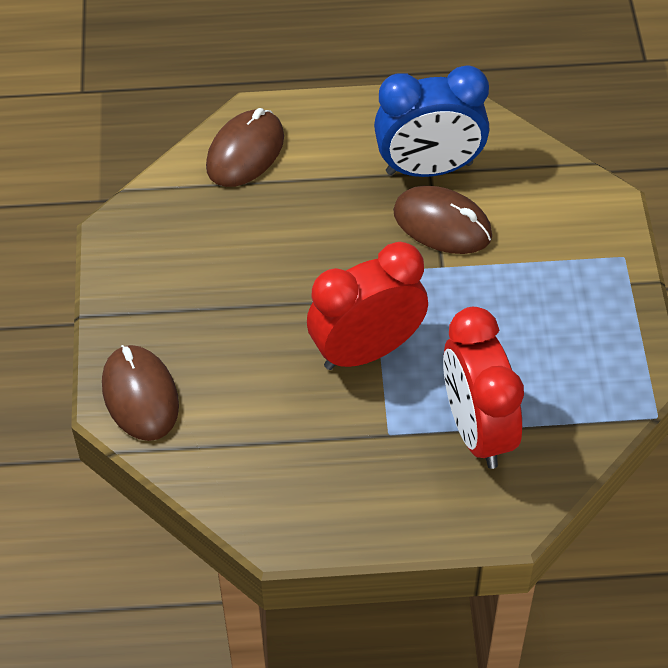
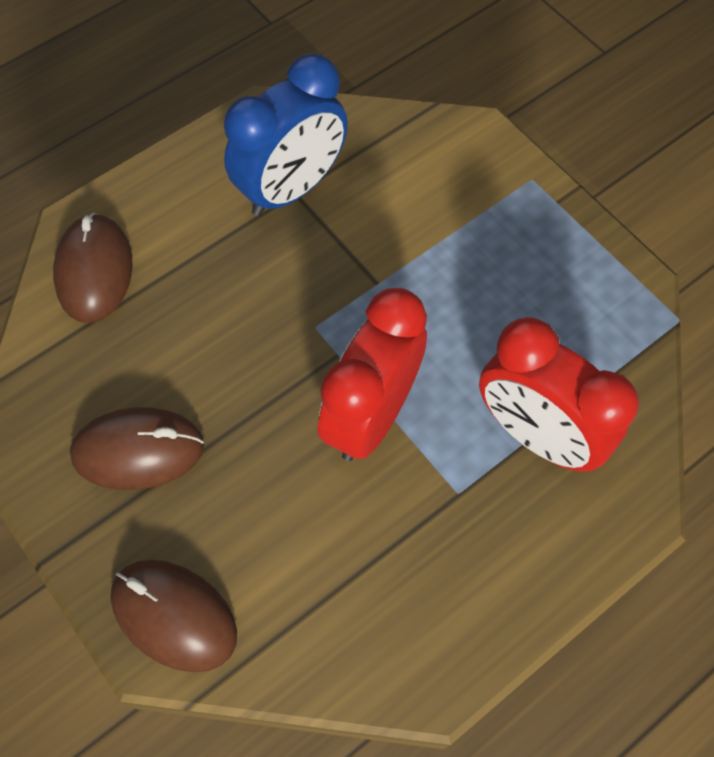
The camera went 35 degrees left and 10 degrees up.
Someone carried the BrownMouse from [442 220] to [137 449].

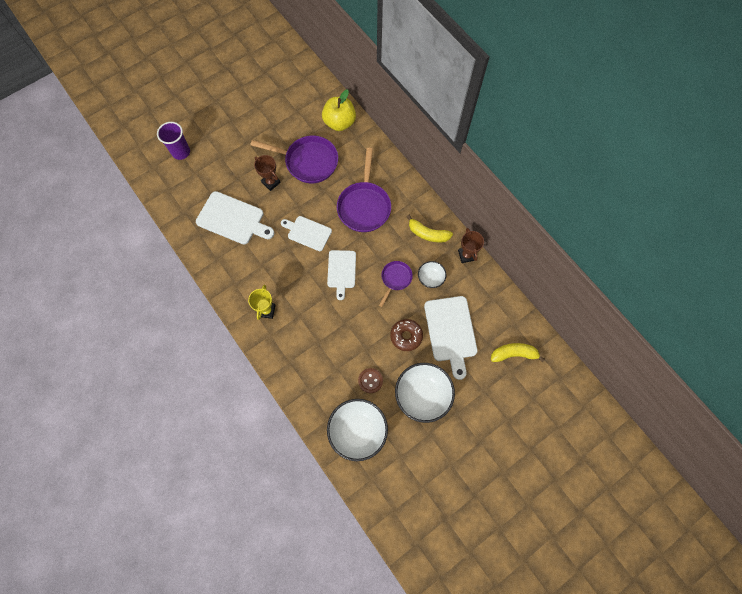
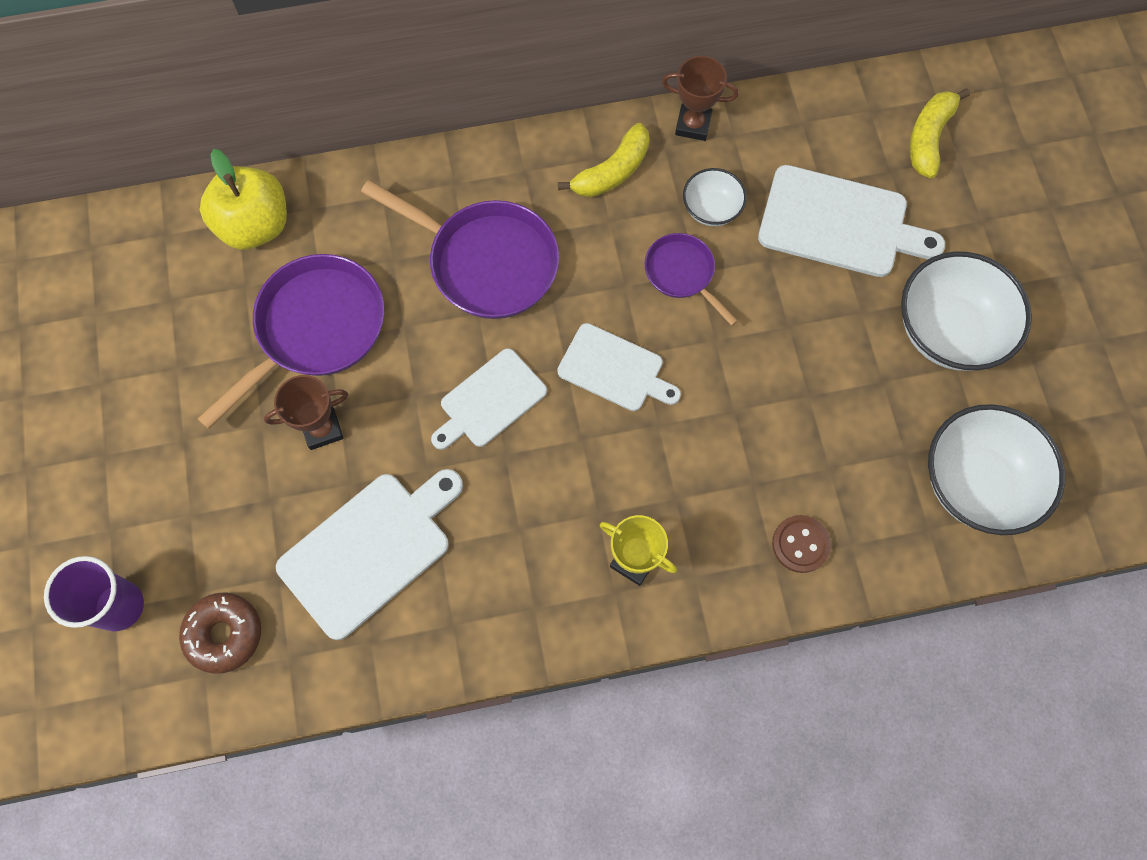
The camera went 65 degrees left and 0 degrees up.
Someone carried the BrownDonut from [406 335] to [220 633].
Someone carried the BrownButton from [370 380] to [801 544].

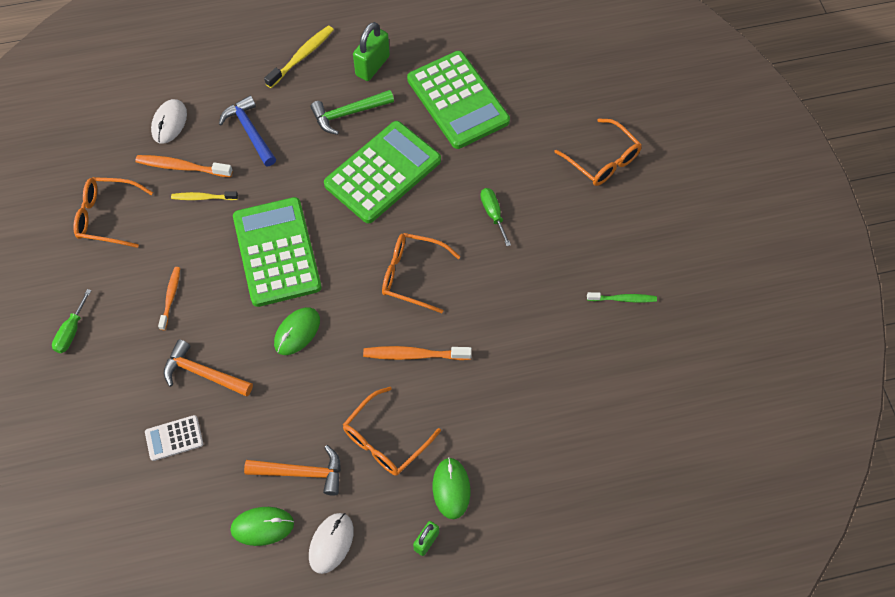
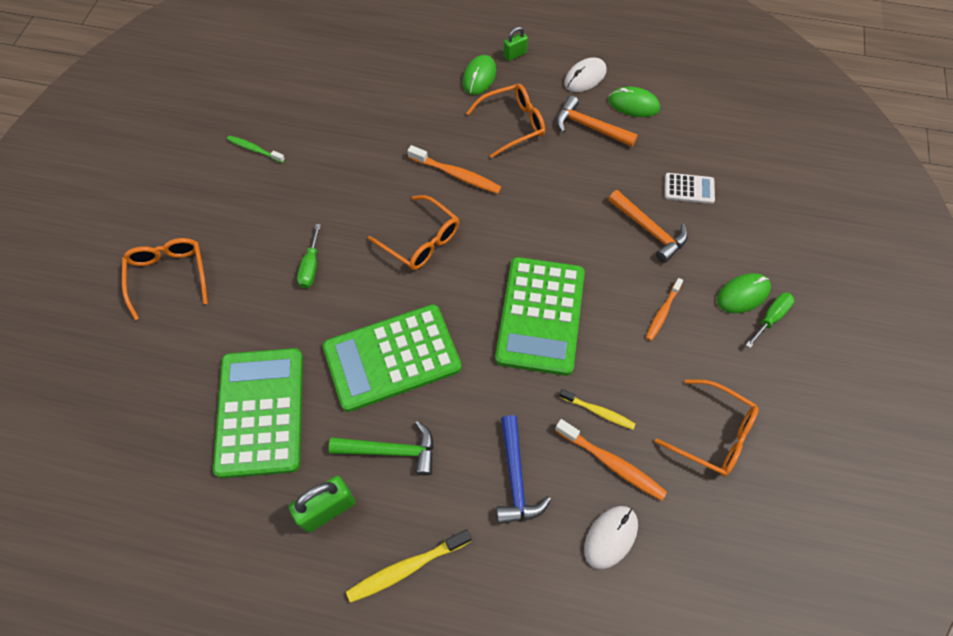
The camera went 155 degrees left and 0 degrees up.
Someone carried the GreenMouse from [297 331] to [744 293].

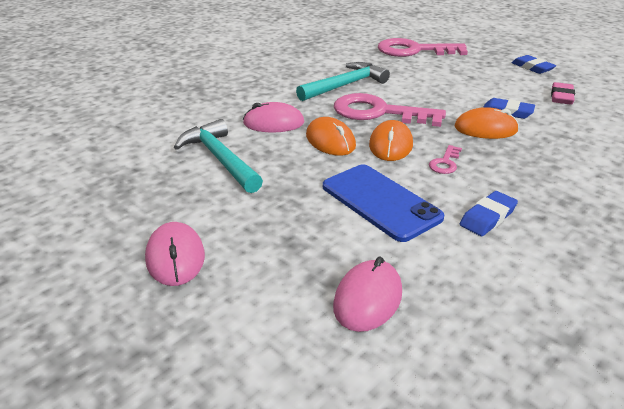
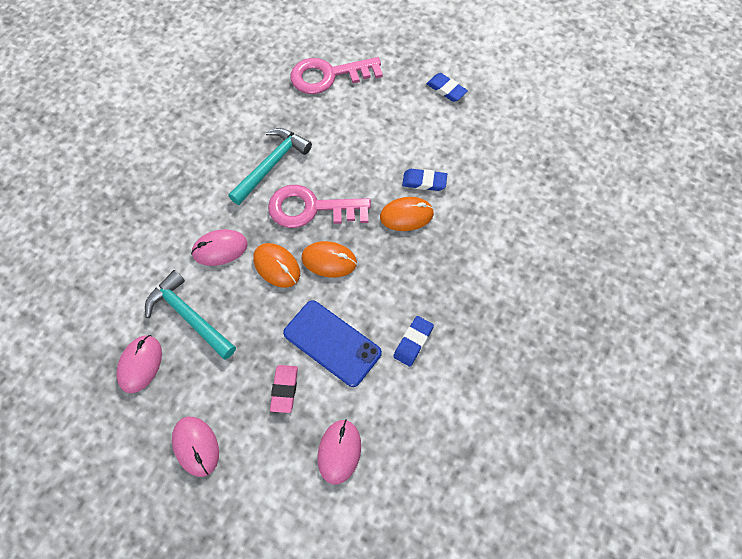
The camera went 15 degrees left and 30 degrees up.
Someone put down the PinkMouse at [139 364].
Someone carried the PinkEraser from [563 93] to [284 389].
Someone rotated the OrangeMouse at [391 140] by 75 degrees counterclockwise.
Someone took away the PinkKey at [445 159].

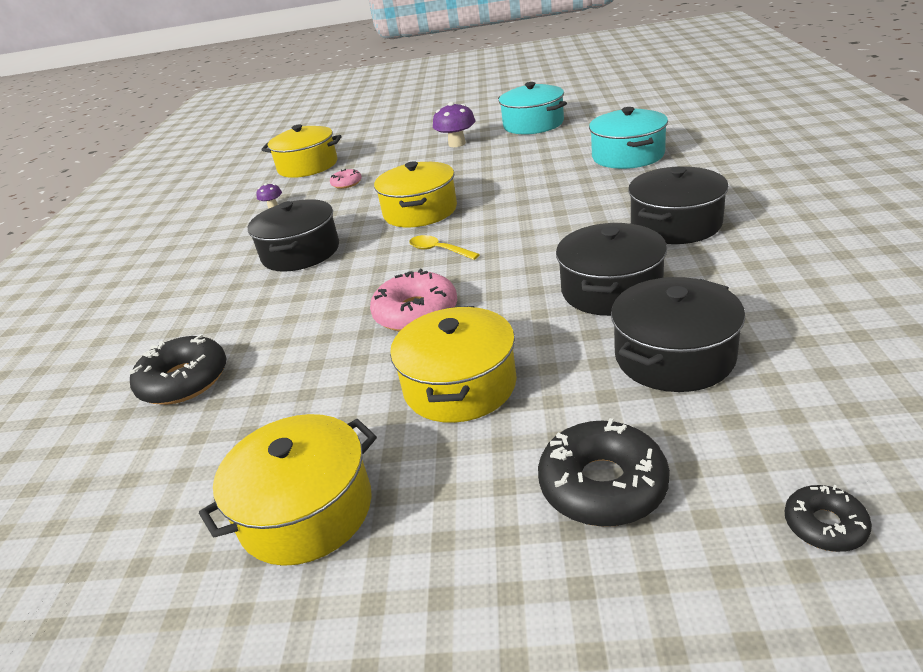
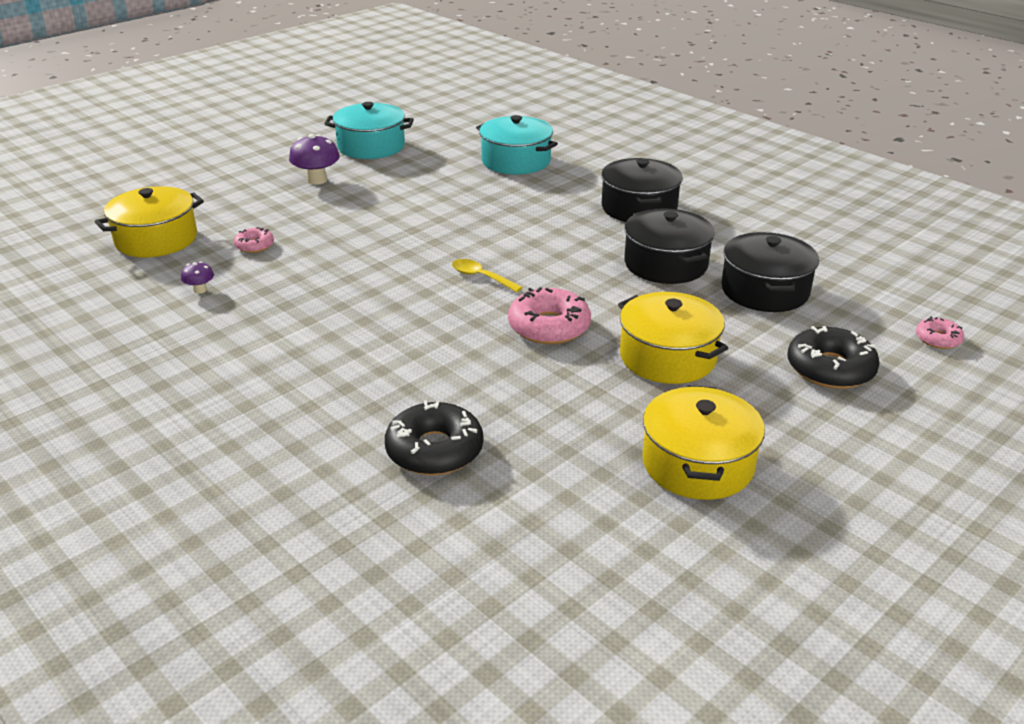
The camera went 50 degrees left and 0 degrees up.
Someone rotated the YellowSpoon at [444 247] by 45 degrees clockwise.
Someone repainted the BlackDonut at [828 518], which became the PinkDonut at [940 332].
Someone took away the BlackPot at [293 235].
Someone took away the YellowPot at [415 194].

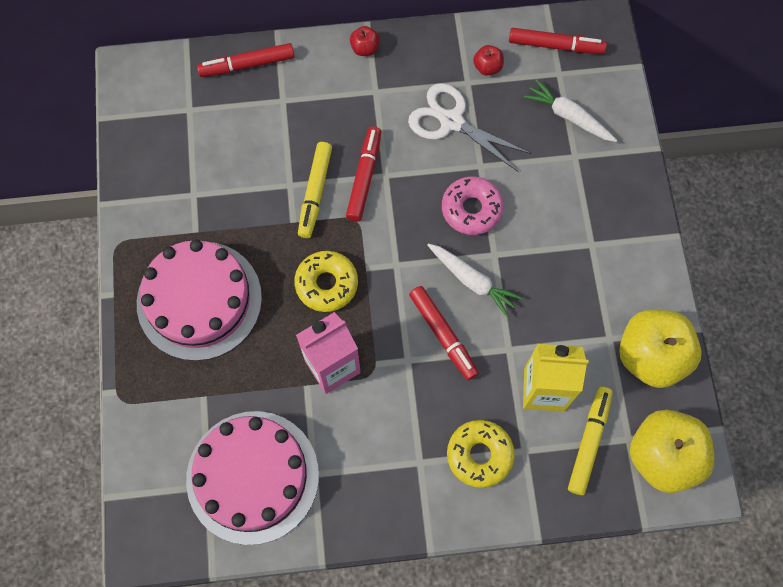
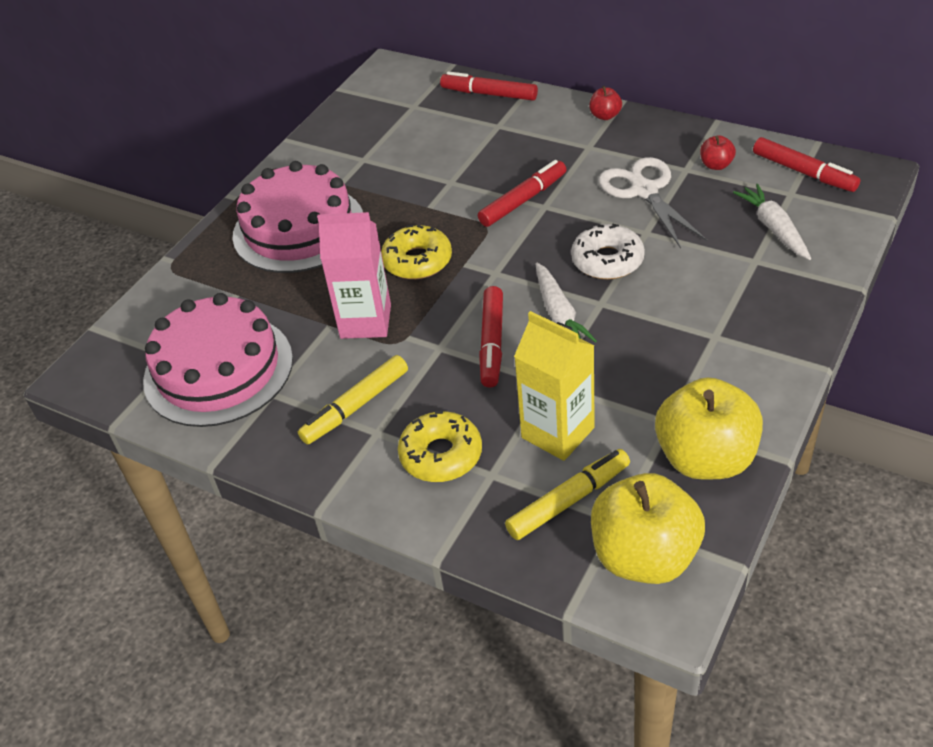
The camera went 40 degrees right and 25 degrees down.
Someone carried the YellowMarker from [315 190] to [353 399].
Someone repainted the PinkDonut at [473 205], which became the WhiteDonut at [608 251].

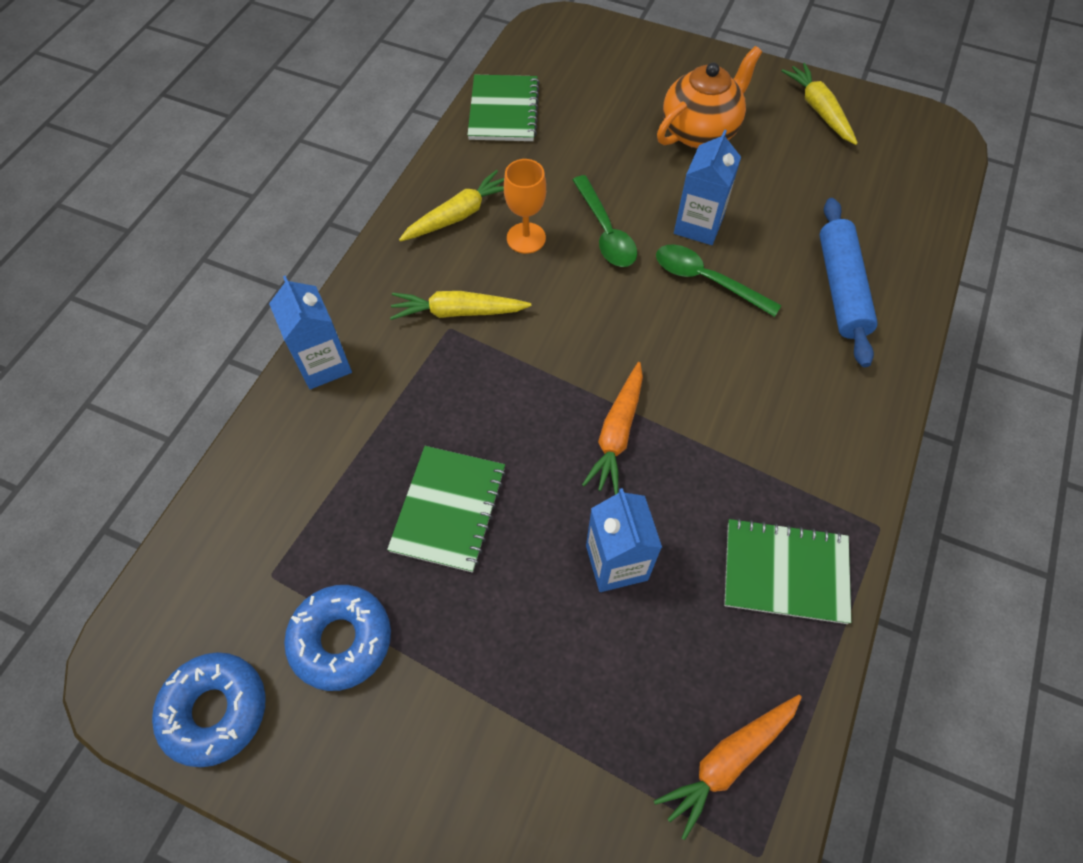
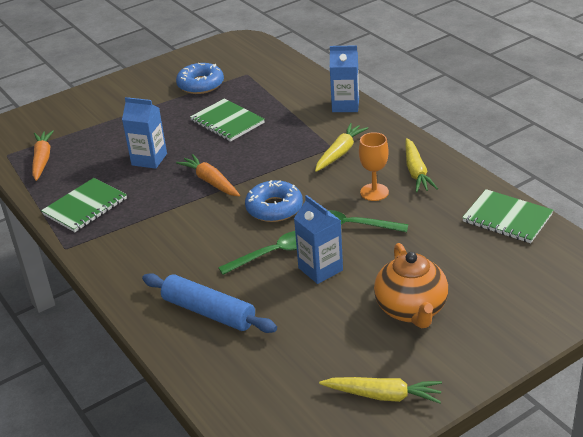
The camera went 125 degrees right and 25 degrees down.
Someone carried the BlueDonut from [209 709] to [274 201].

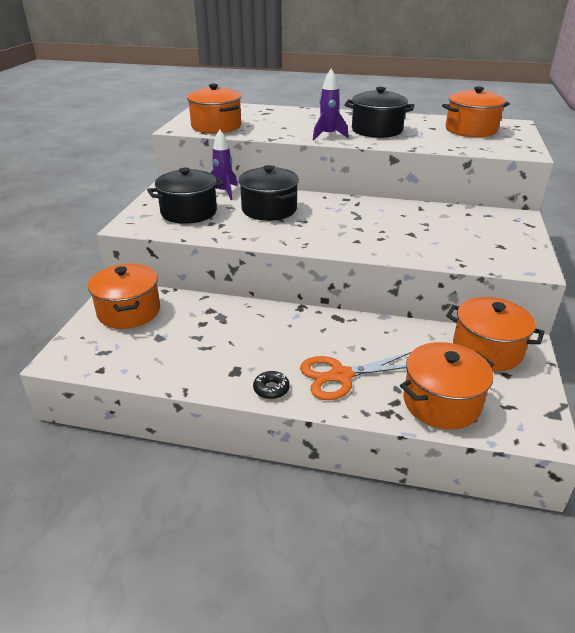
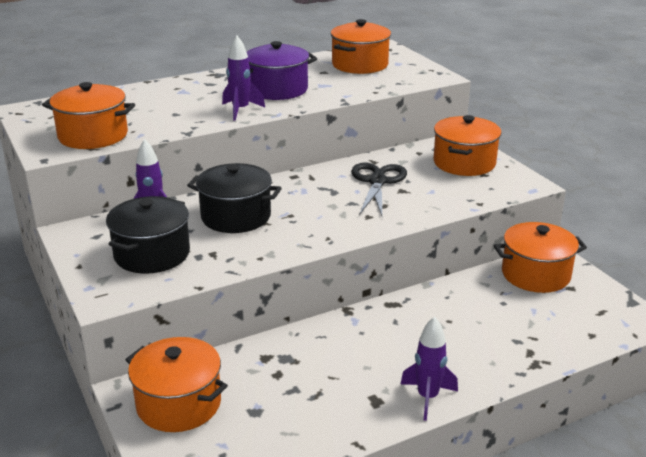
The camera went 40 degrees left and 5 degrees down.
Someone repainted the BlackPot at [380 112], which became the PurplePot at [282 70].
Someone put down the BlackScissors at [379 189].
Someone swapped the BlackDonut at [271 385] for the PurpleRocket at [429 368].
Someone carried the OrangePot from [447 385] to [468 145].
Someone took away the OrangeScissors at [355 376].

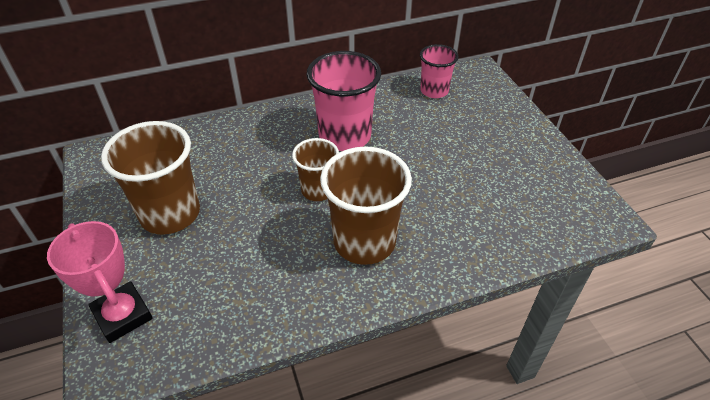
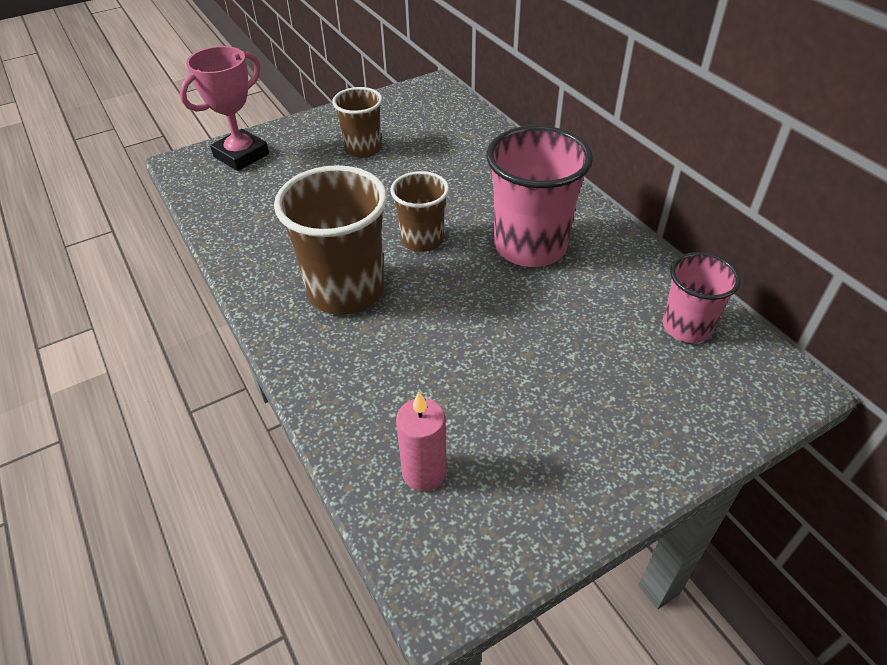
The camera went 80 degrees right and 0 degrees up.
Someone scaled the BrownCup at [150 178] by 0.59.
Someone put down the PinkCandle at [421 441].

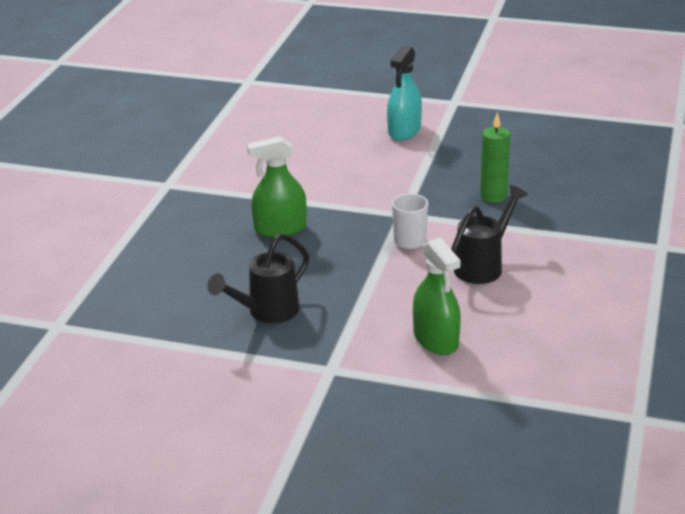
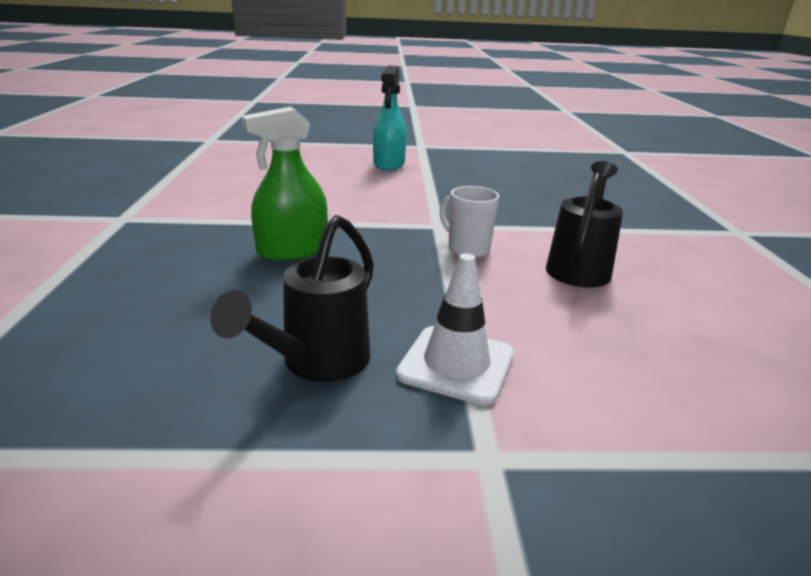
The camera went 20 degrees left and 5 degrees down.
Someone put down the WhiteTrafficCone at [455 329].
Someone took away the GreenSprayBottle at [437 296].
Someone took away the GreenCandle at [495 157].

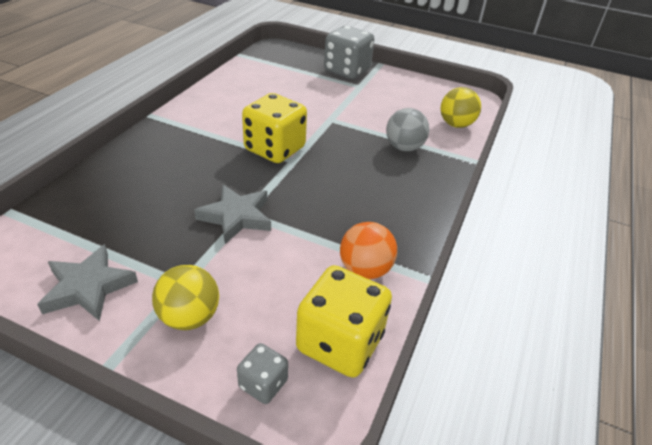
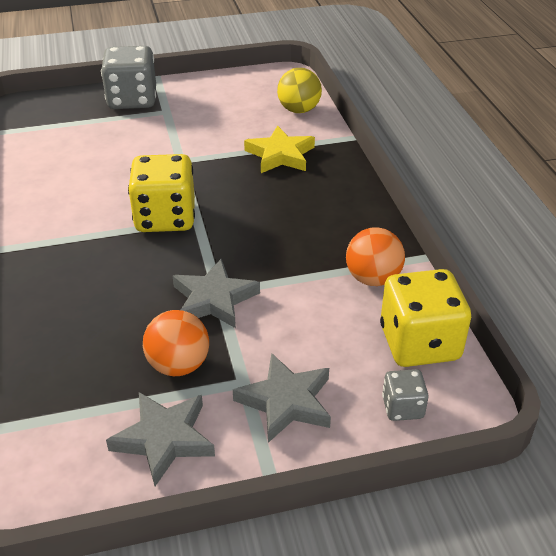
The camera went 35 degrees left and 0 degrees up.
Someone put down the OrangeBall at [176 343].
Someone swapped the YellowBall at [185 297] for the GreyStar at [282 398].
Someone swapped the GreyBall at [407 129] for the YellowStar at [279 149].

